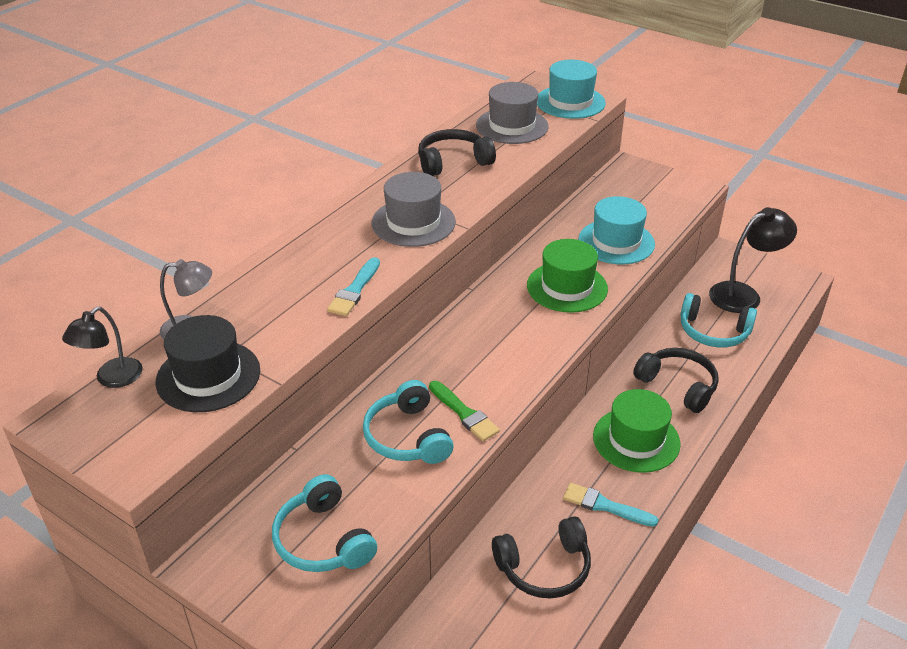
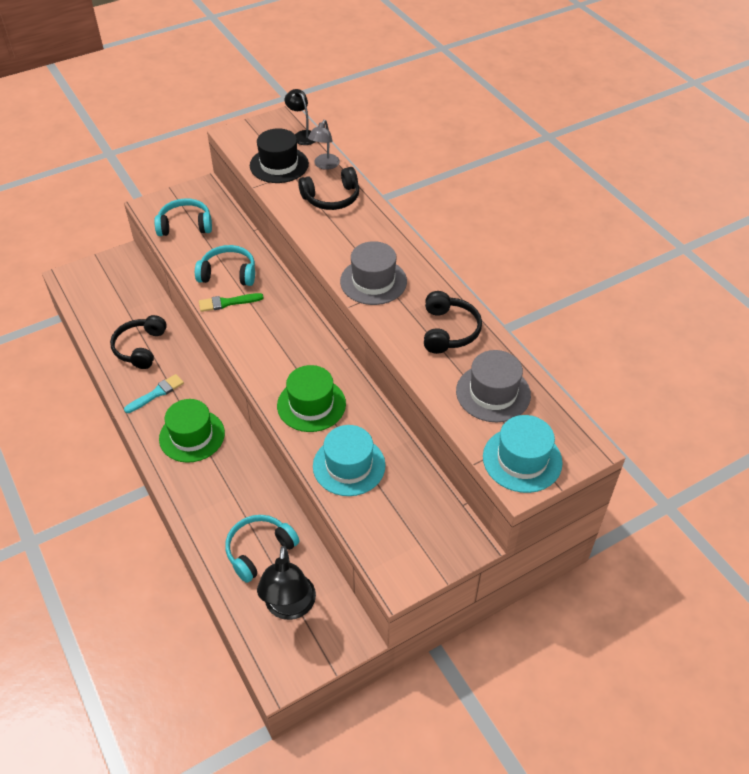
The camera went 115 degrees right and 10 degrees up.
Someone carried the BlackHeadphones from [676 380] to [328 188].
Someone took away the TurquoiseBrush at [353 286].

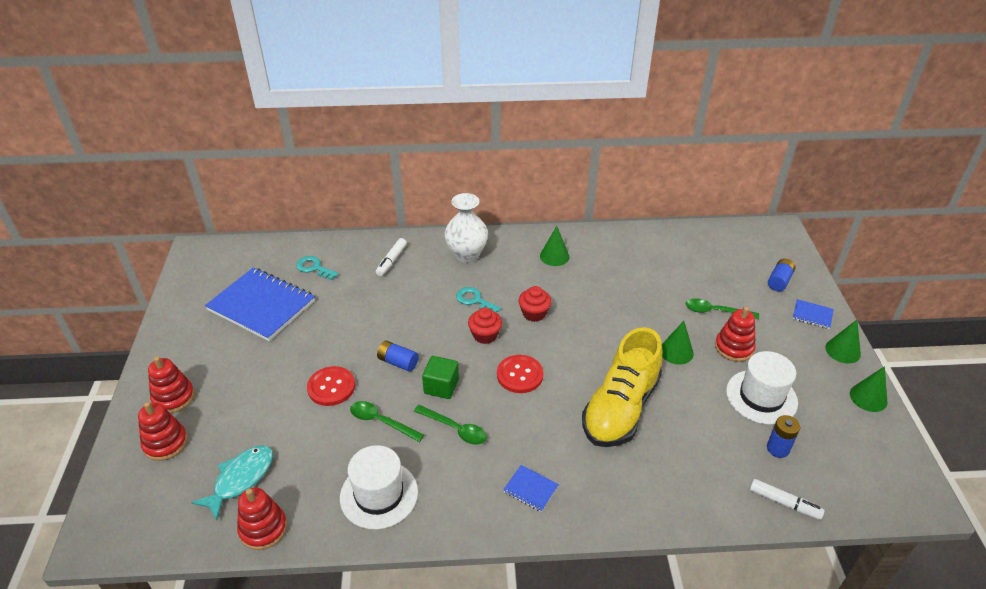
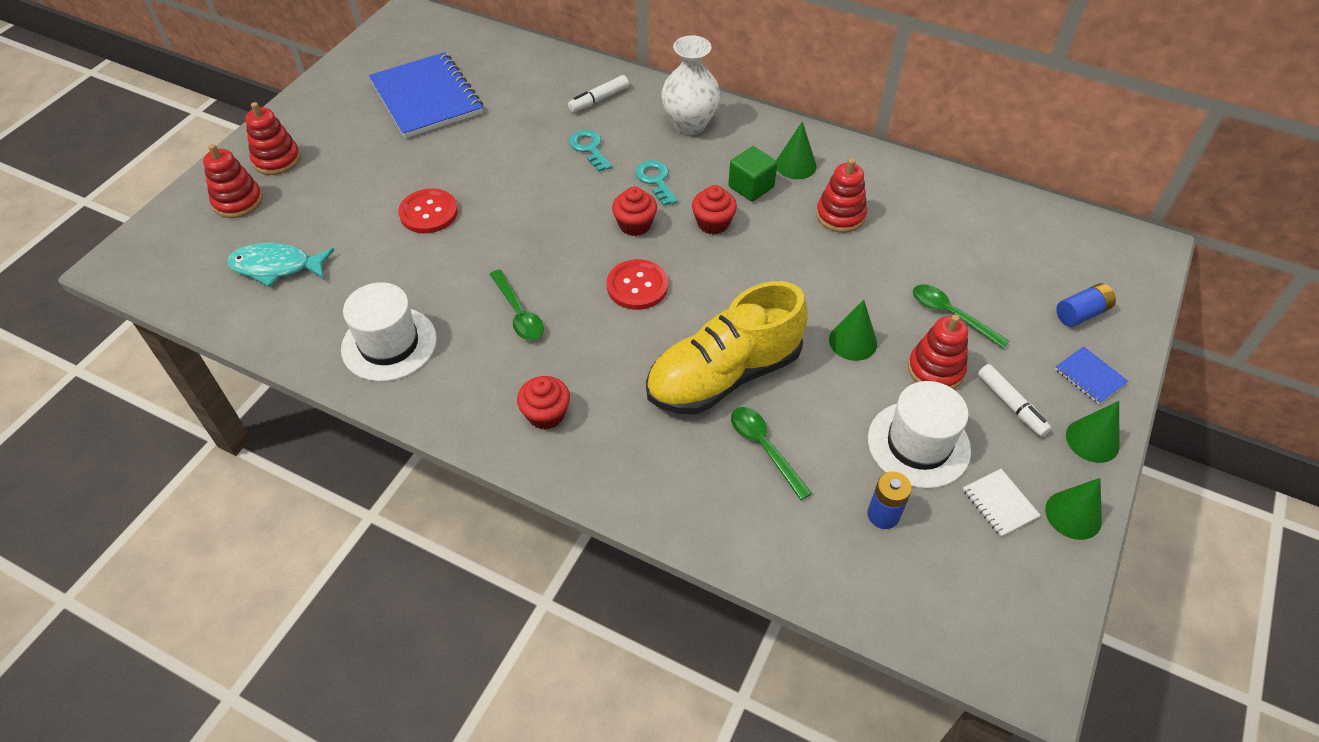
The camera went 30 degrees right and 10 degrees up.
Someone rotated the TurquoiseFish at [232 482] by 150 degrees counterclockwise.
Someone swapped the BlueNotebook at [531 488] for the RedCupcake at [543 403].
Someone carried the TurquoiseKey from [317 268] to [590 151].
Someone carried the GreenCube from [440 377] to [752 174].
Someone carried the GreenSpoon from [387 421] to [771 453].
Someone carried the RedStackingToy from [262 519] to [841 195].
Someone put down the WhiteNotebook at [1002 503].
Someone carried the WhiteMarker from [787 499] to [1014 400].
Someone took away the BlueBattery at [398 356].

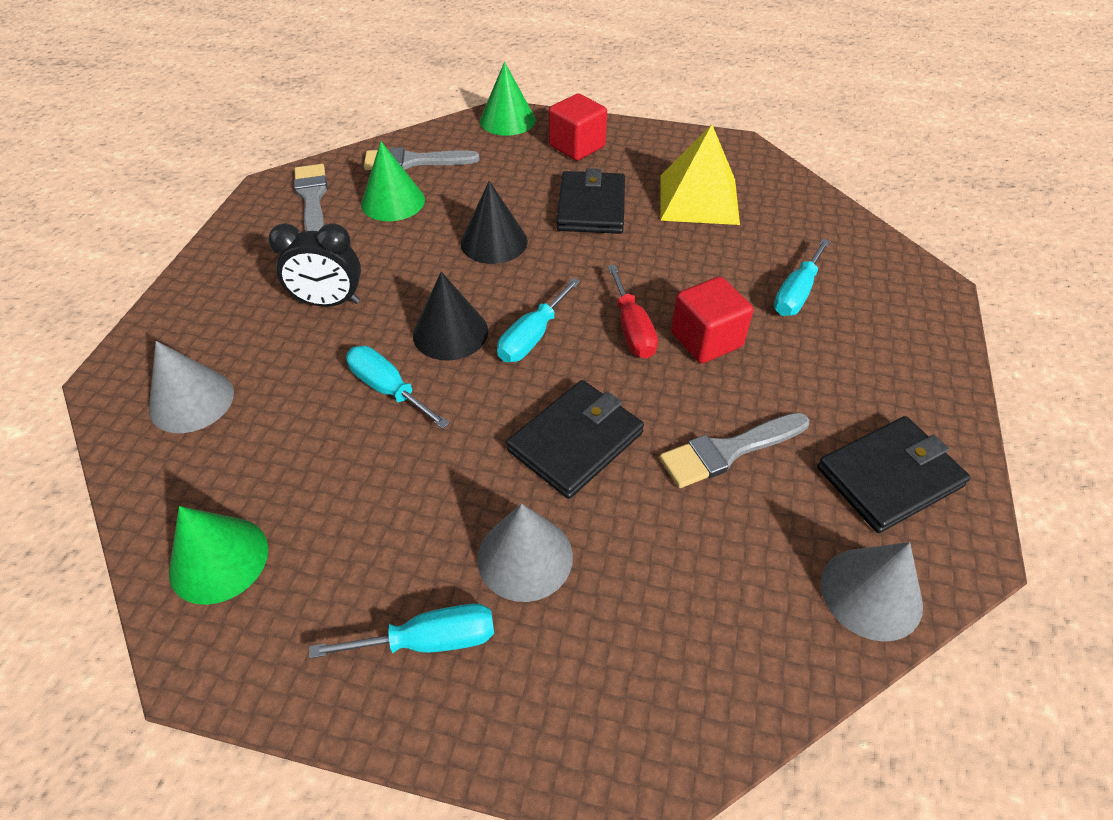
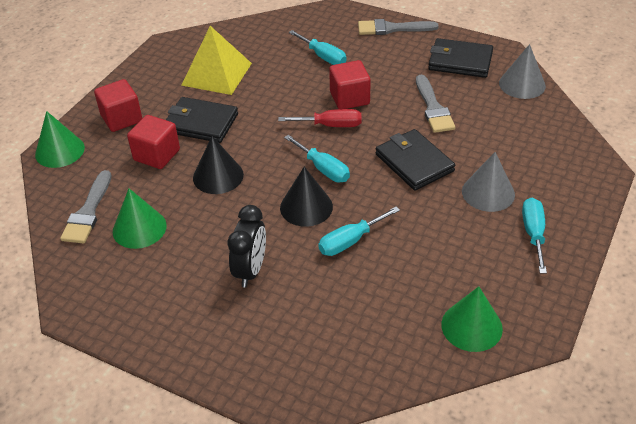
The camera went 75 degrees left and 5 degrees down.
Someone put down the RedCube at [153 142].
Someone carried the GreyBrush from [311 197] to [398 27].
Someone rotated the BlackWallet at [894 474] by 60 degrees counterclockwise.
Someone took away the GreyCone at [191 387].

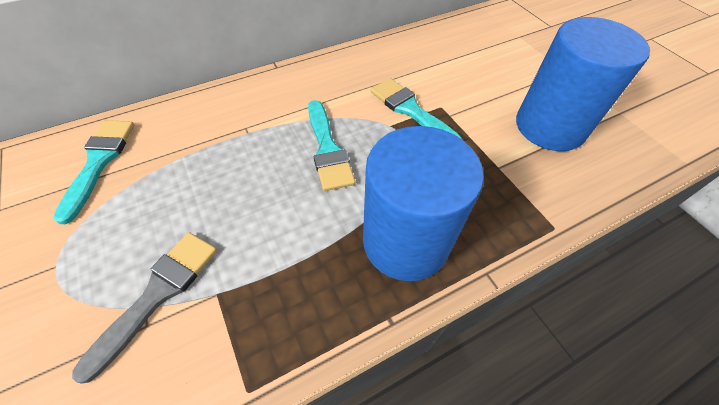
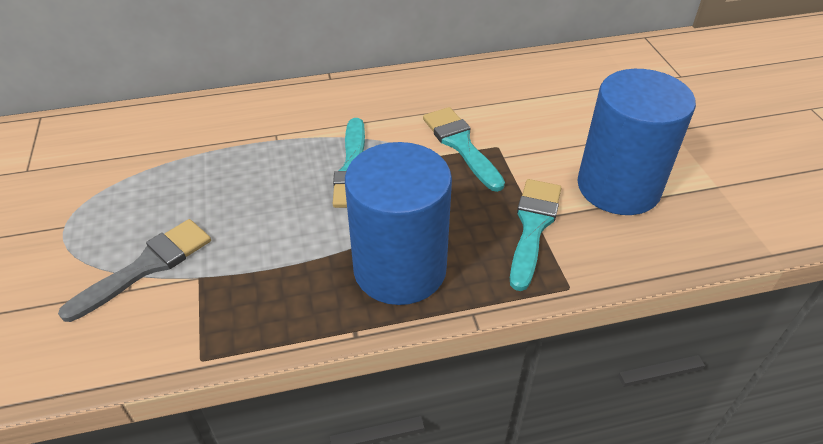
The camera went 15 degrees right and 10 degrees down.
Someone carried the TurquoiseBrush from [93 172] to [535 235].

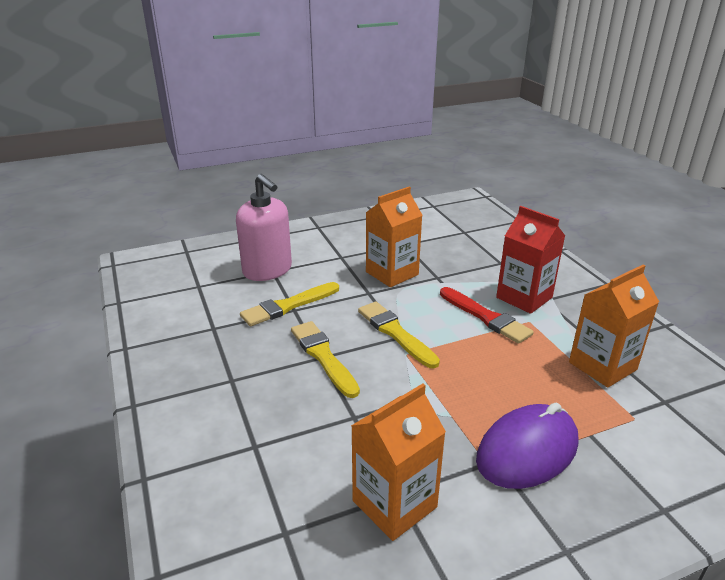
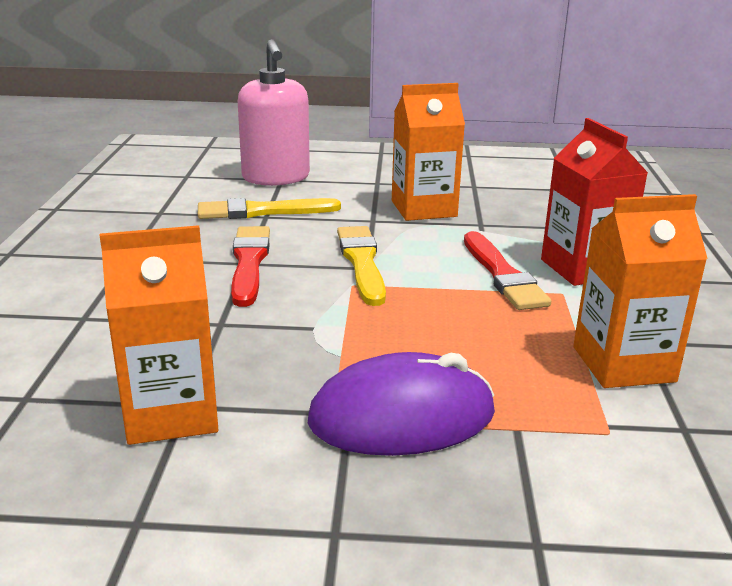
The camera went 25 degrees right and 5 degrees down.
Someone repainted the YellowBrush at [325 359], which became the RedBrush at [250 266].

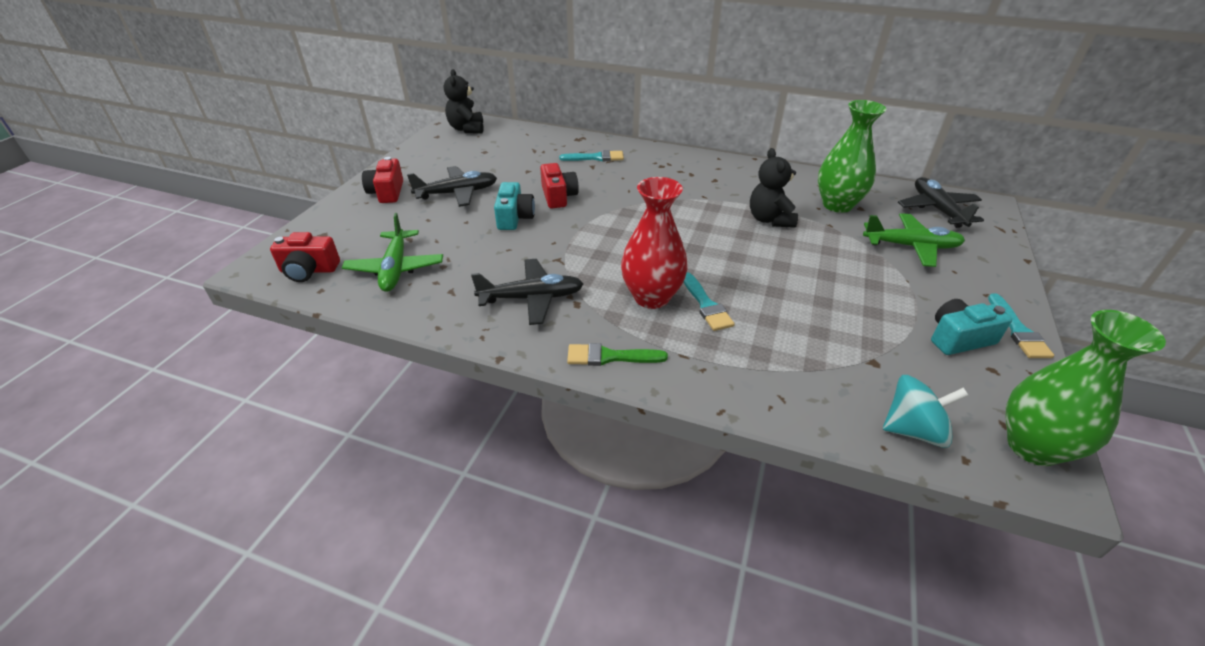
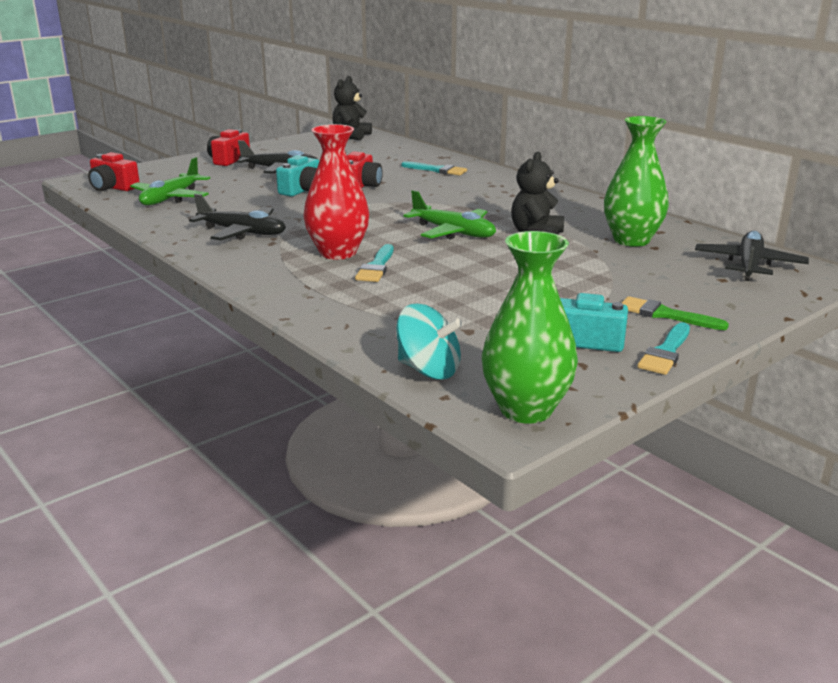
The camera went 30 degrees right and 15 degrees down.
Someone carried the GreenPlane from [914 240] to [449 214].
Someone carried the GreenBrush from [617 354] to [675 313].

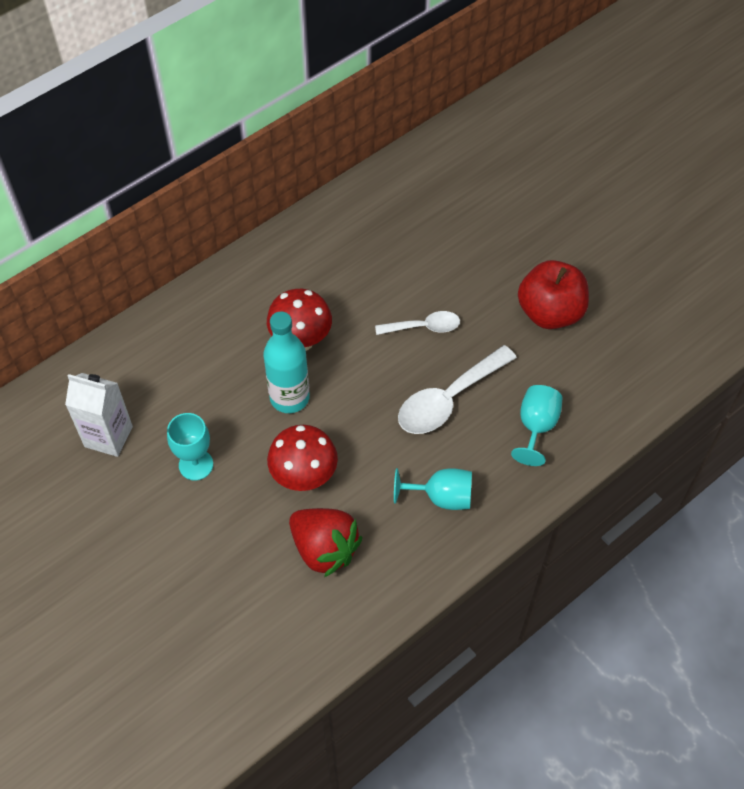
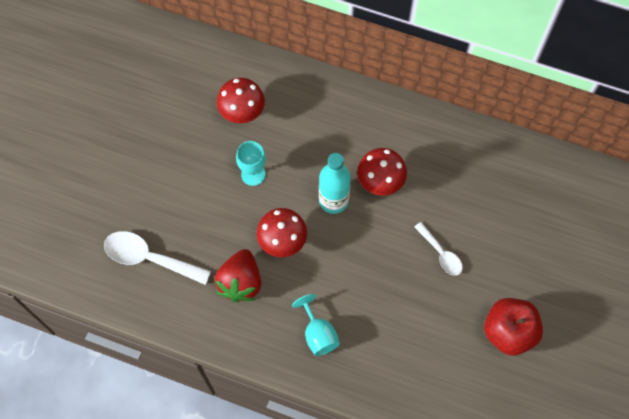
The camera went 60 degrees right and 10 degrees up.
Someone carried the WhiteSpoon from [457 389] to [157 258].
Someone swapped the WhiteCarton at [99 415] for the RedMushroom at [241 100].
Someone took away the TurquoiseGoblet at [537 425].

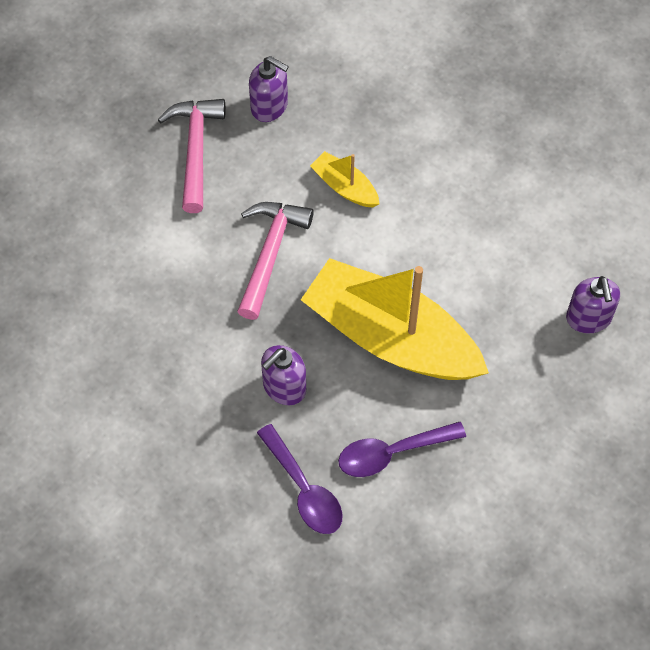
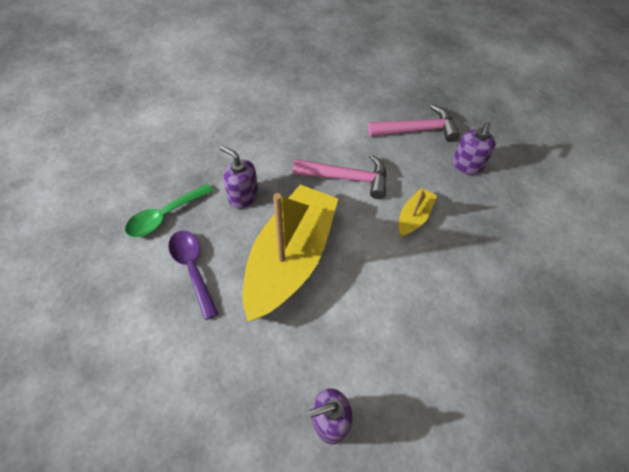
The camera went 80 degrees right and 5 degrees down.
Someone repainted the PurpleSpoon at [300 479], which became the GreenSpoon at [169 210].

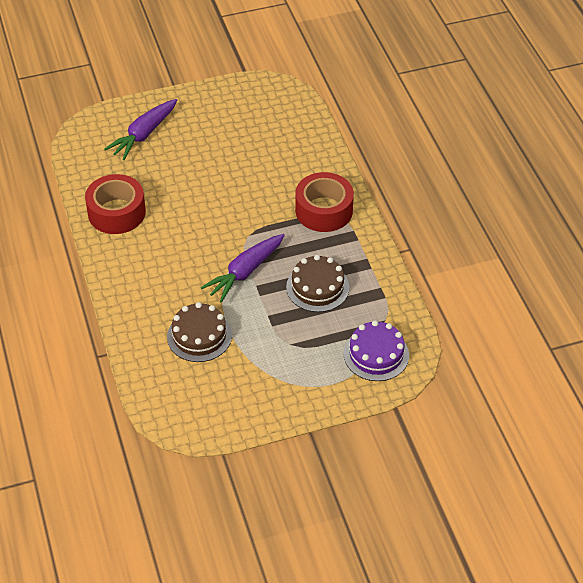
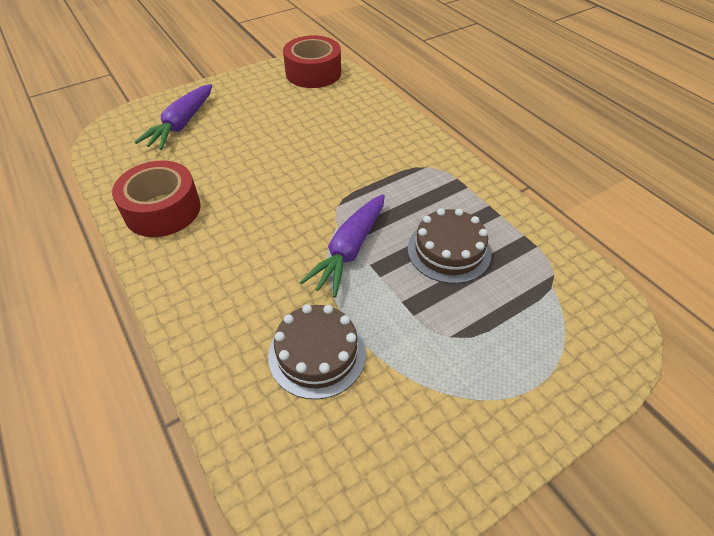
The camera went 15 degrees left and 0 degrees up.
Someone carried the RedTape from [324 202] to [312 61].
Someone took away the PurpleCake at [376 350].

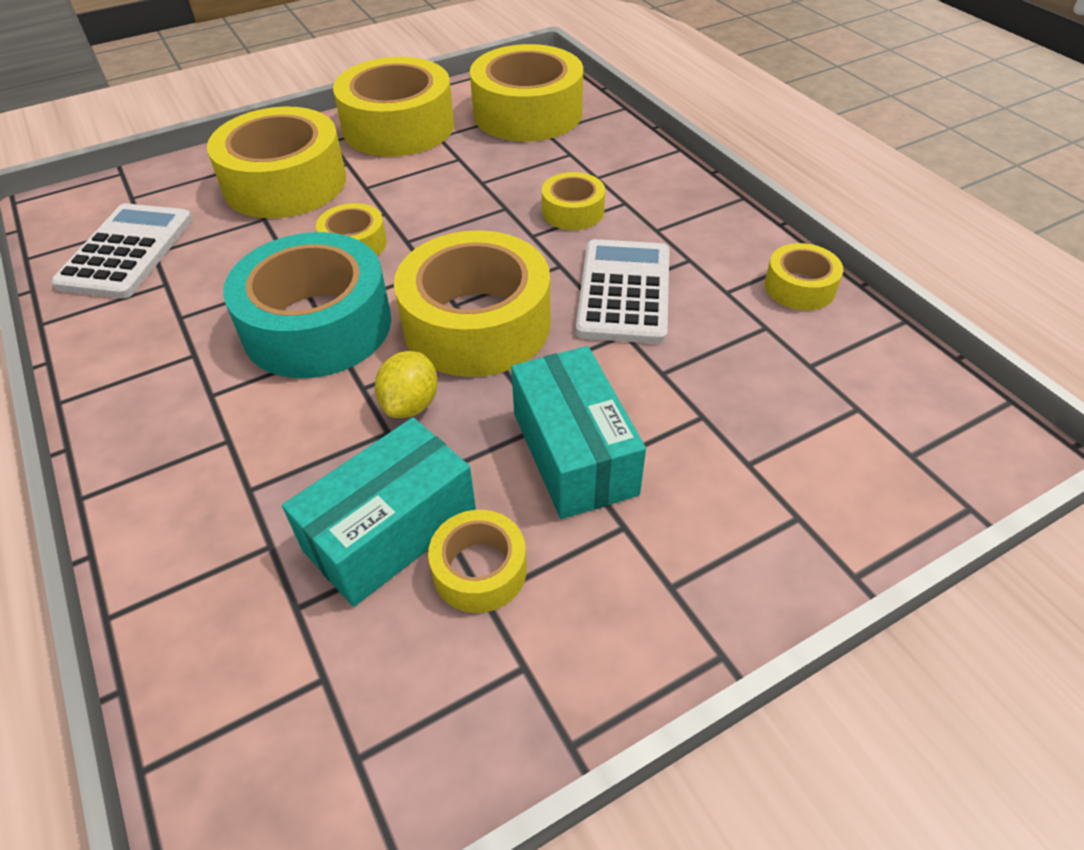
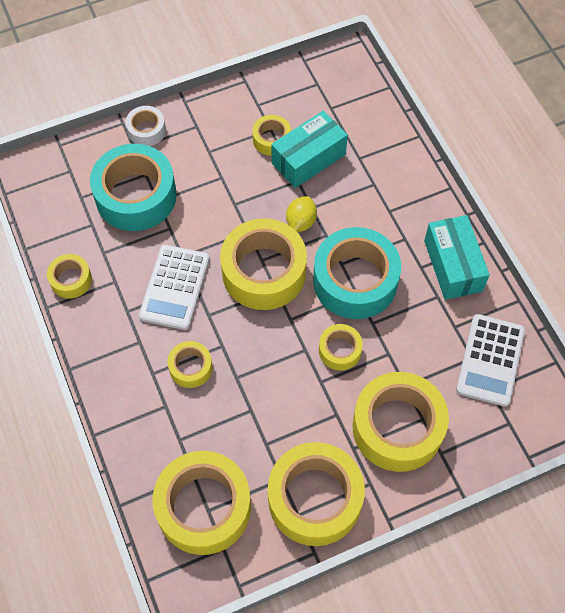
The camera went 175 degrees left and 15 degrees up.
Someone put down the TurquoiseTape at [133 187].
Someone put down the WhiteTape at [145 126].
Someone carried the TurquoiseBox from [578 432] to [457 257].

